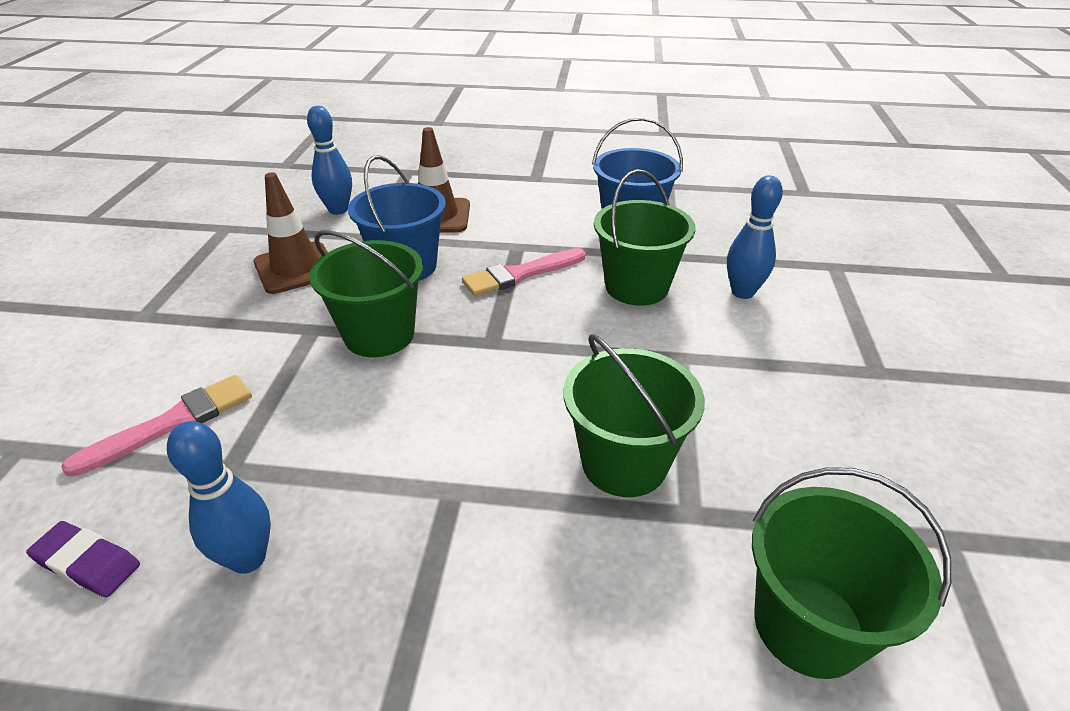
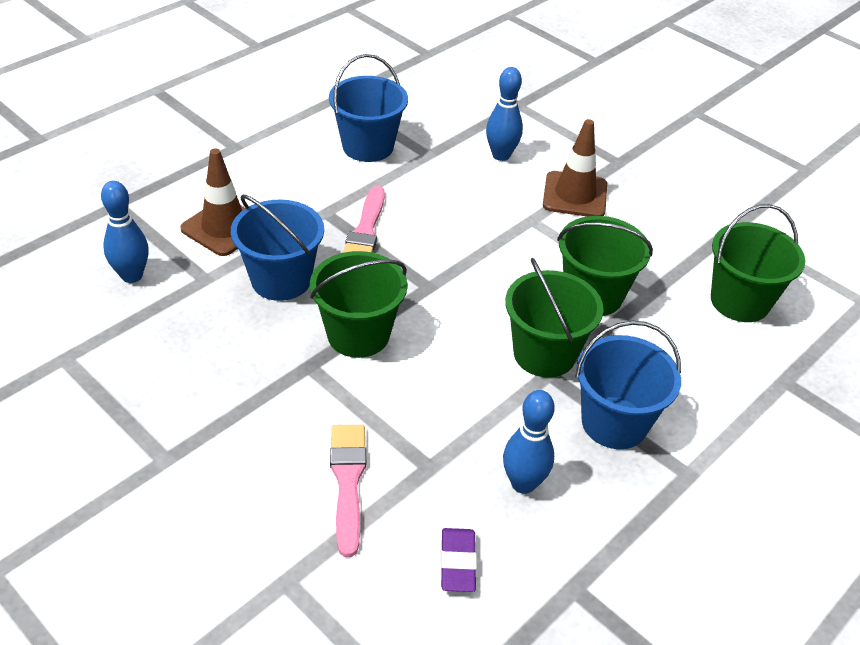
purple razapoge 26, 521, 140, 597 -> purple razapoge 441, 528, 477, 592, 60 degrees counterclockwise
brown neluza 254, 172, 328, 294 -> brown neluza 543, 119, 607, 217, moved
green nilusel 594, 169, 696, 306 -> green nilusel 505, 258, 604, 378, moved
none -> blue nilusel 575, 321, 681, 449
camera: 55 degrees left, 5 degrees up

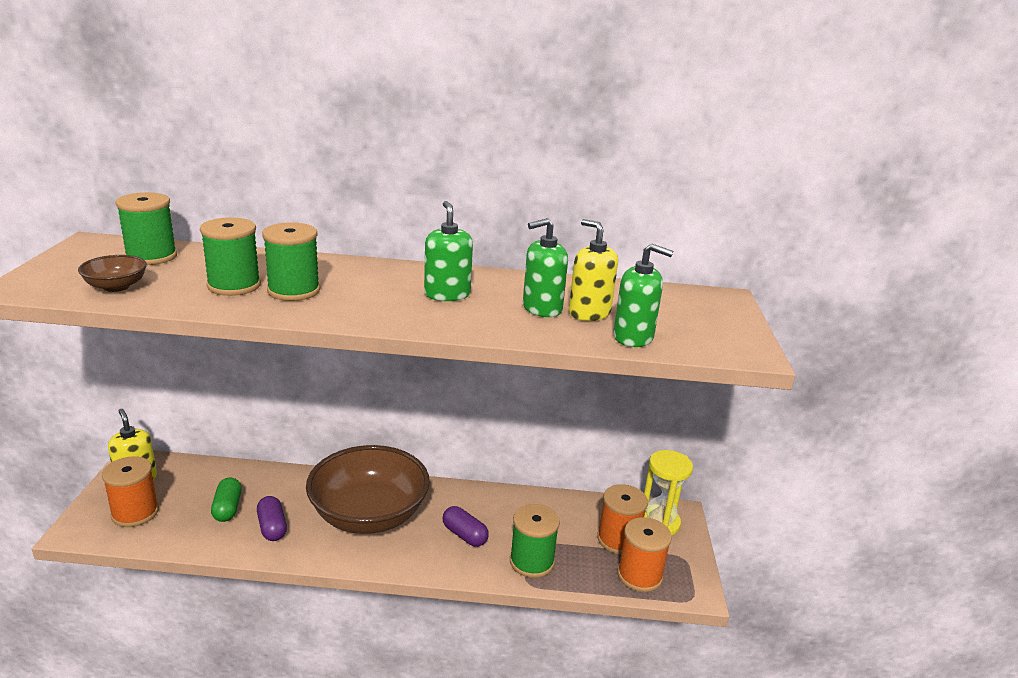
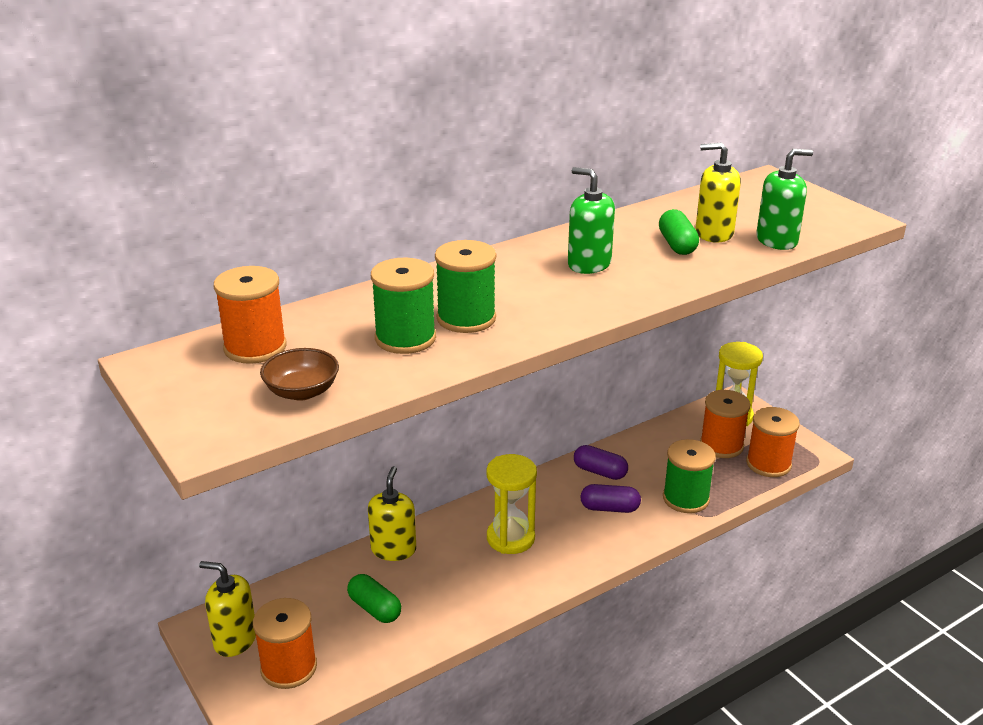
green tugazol 115, 192, 177, 265 -> orange tugazol 214, 266, 287, 364
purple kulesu 257, 496, 287, 541 -> purple kulesu 574, 445, 628, 480, moved
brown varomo 306, 445, 430, 534 -> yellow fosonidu 487, 454, 537, 554
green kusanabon 523, 218, 568, 317 -> green kulesu 659, 209, 699, 255
none -> yellow kusanabon 368, 466, 416, 561
camera: 35 degrees left, 5 degrees up

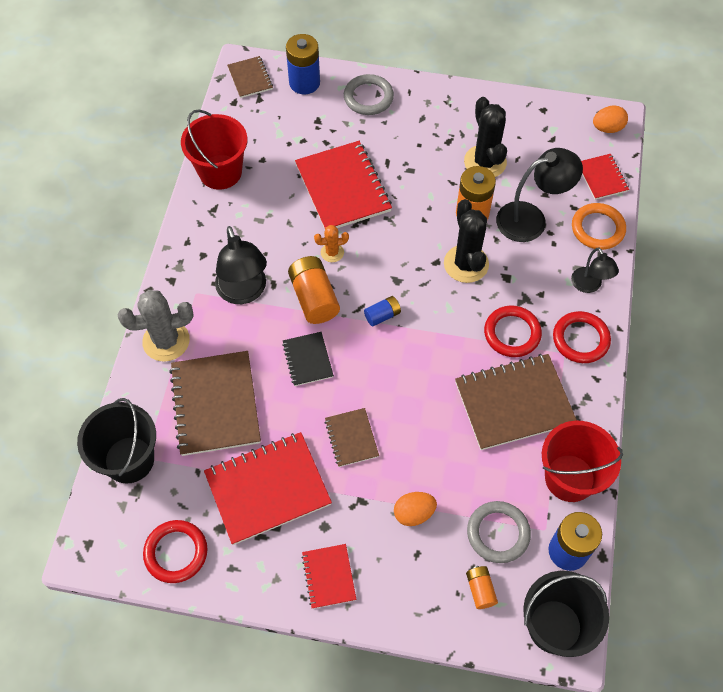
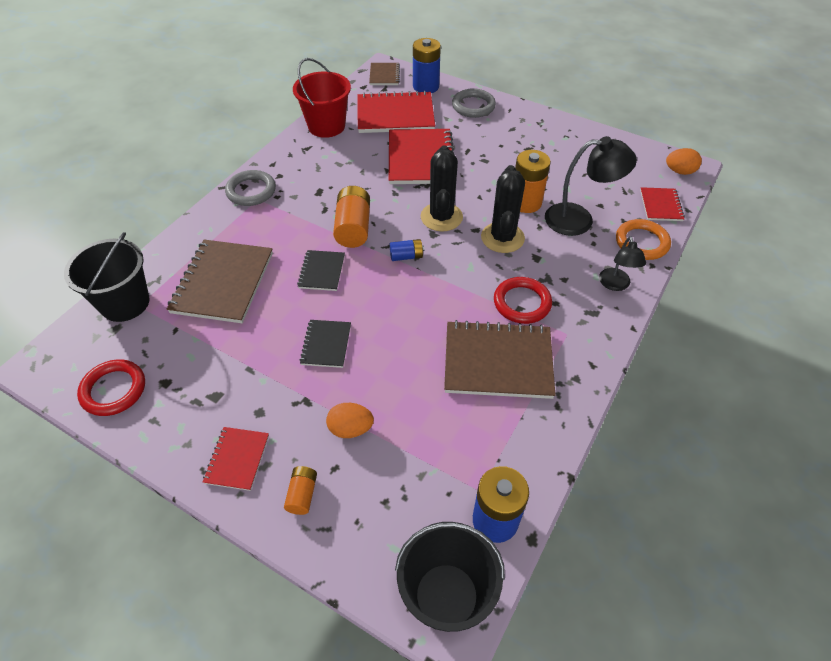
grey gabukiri 117, 290, 194, 362 -> none
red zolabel 204, 432, 332, 545 -> red zolabel 357, 90, 435, 133, moved
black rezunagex 215, 226, 267, 304 -> none
orange gabukiri 314, 225, 349, 262 -> none
brown zolabel 325, 408, 379, 467 -> black zolabel 300, 320, 351, 368
black gabukiri 464, 97, 507, 177 -> black gabukiri 421, 145, 463, 232, moved
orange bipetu 466, 566, 498, 609 -> orange bipetu 284, 466, 317, 515, moved
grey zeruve 467, 501, 531, 563 -> grey zeruve 225, 170, 276, 206, moved
red nilusel 542, 421, 623, 502 -> none
red zeruve 553, 311, 611, 363 -> none
camera: 20 degrees right, 10 degrees down

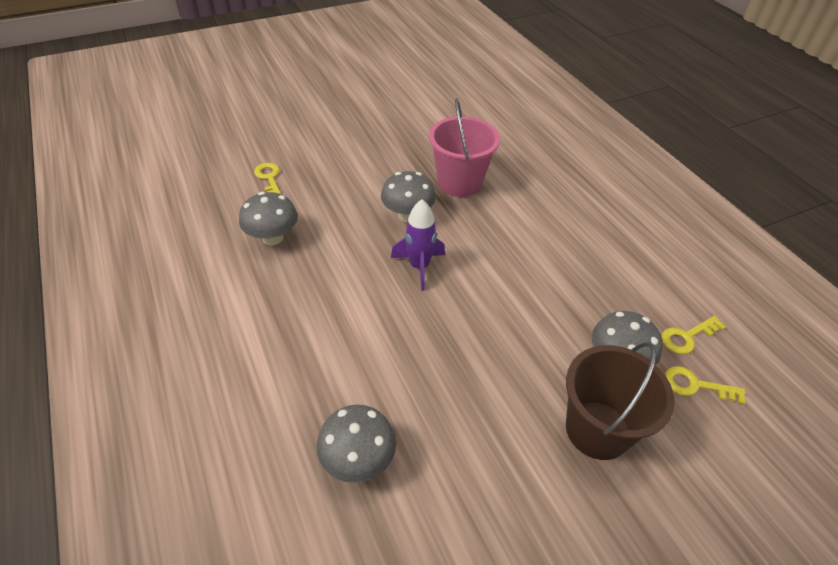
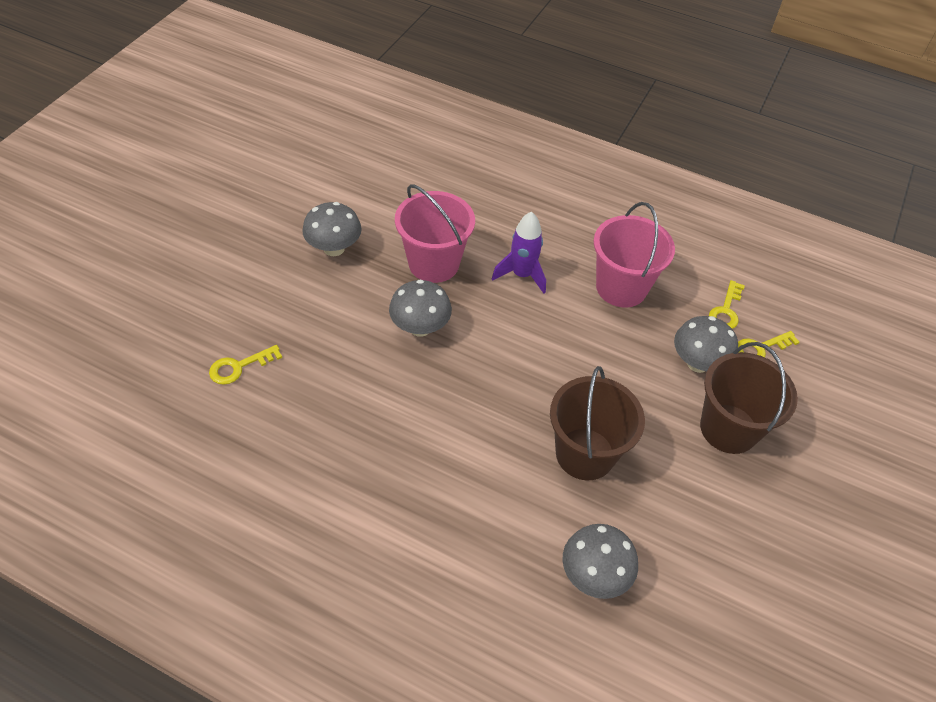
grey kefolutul 239, 192, 298, 245 -> grey kefolutul 302, 202, 362, 256, moved
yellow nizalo 254, 163, 281, 194 -> yellow nizalo 209, 345, 282, 385, 60 degrees counterclockwise
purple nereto 391, 199, 445, 291 -> purple nereto 492, 212, 546, 294, moved
none -> brown nilusel 550, 366, 645, 480
none -> pink nilusel 593, 202, 675, 308
camera: 40 degrees left, 5 degrees up

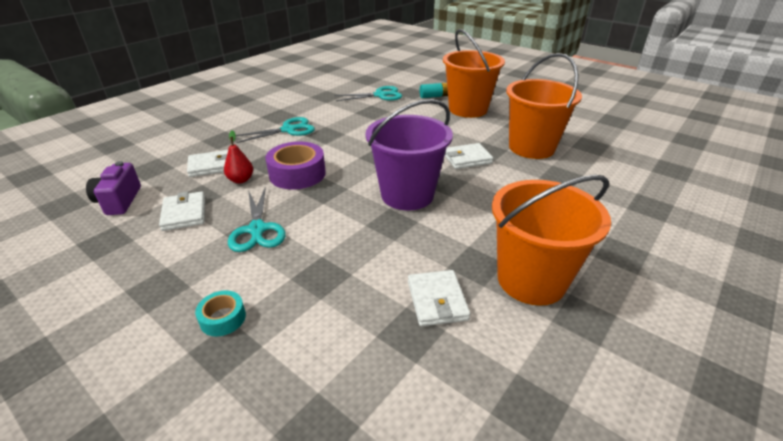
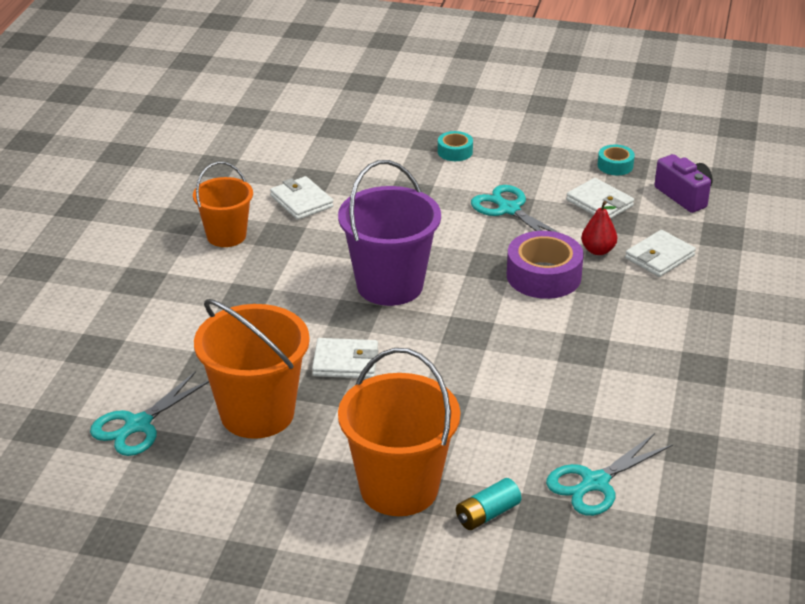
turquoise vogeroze 236, 117, 315, 143 -> turquoise vogeroze 90, 371, 209, 456, moved
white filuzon 444, 143, 493, 169 -> white filuzon 312, 338, 378, 379, 45 degrees clockwise
orange nilusel 492, 175, 611, 306 -> orange nilusel 193, 162, 253, 247, x0.62
none -> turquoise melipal 598, 145, 635, 175
camera: 155 degrees right, 0 degrees up

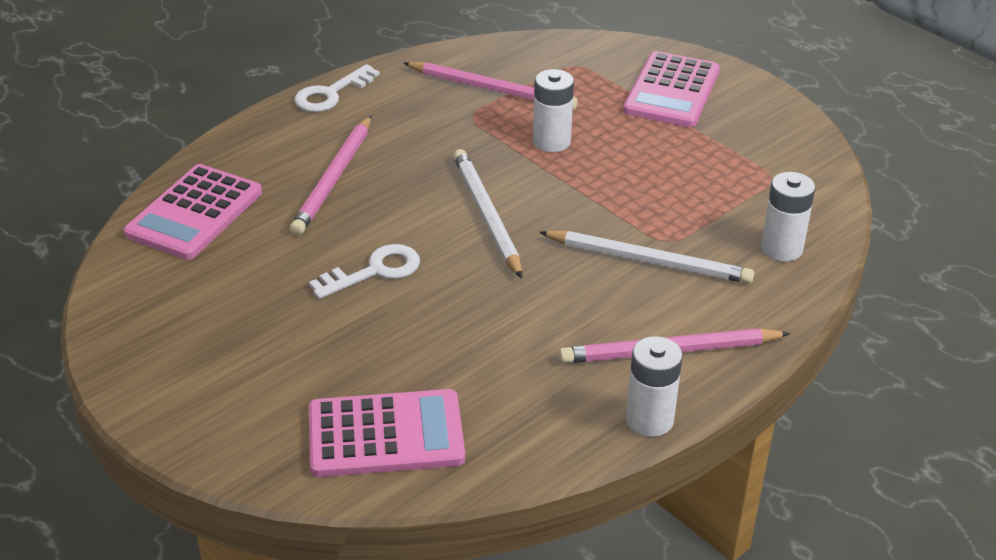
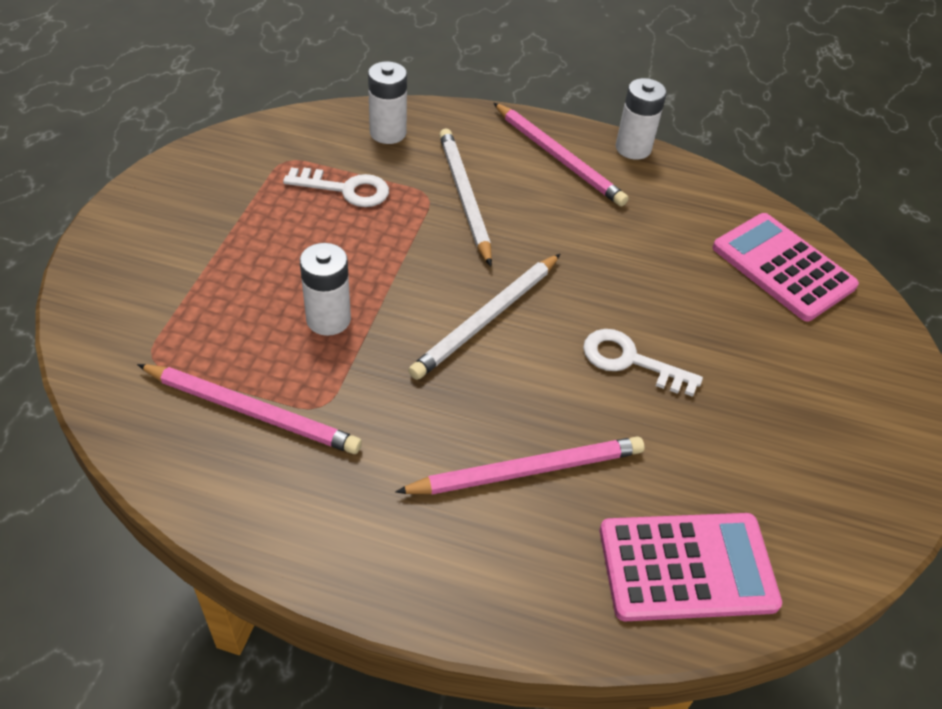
white nizalo 294, 64, 380, 112 -> white nizalo 283, 167, 389, 207, moved
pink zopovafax 403, 62, 578, 110 -> pink zopovafax 137, 364, 362, 454, 120 degrees clockwise
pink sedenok 623, 51, 720, 127 -> none
camera: 125 degrees left, 10 degrees up

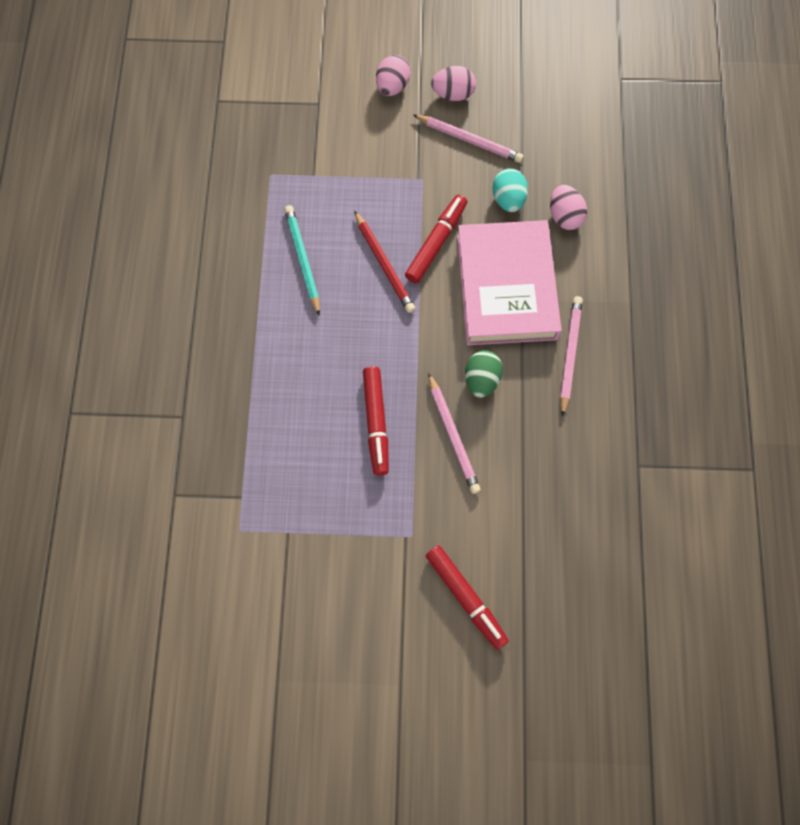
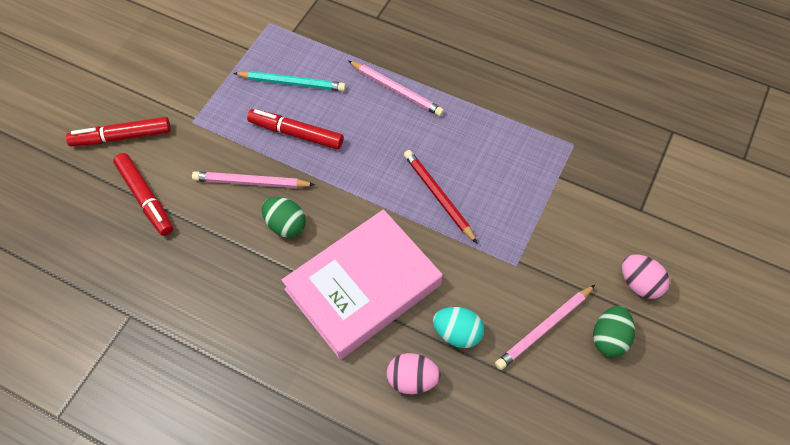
turquoise zopovafax 284, 205, 320, 316 -> turquoise zopovafax 233, 71, 346, 91, moved
red zopovafax 354, 210, 415, 313 -> red zopovafax 404, 150, 477, 243, 60 degrees clockwise
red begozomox 405, 195, 467, 284 -> red begozomox 113, 153, 173, 236, moved
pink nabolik 431, 66, 476, 101 -> green nabolik 593, 306, 635, 357
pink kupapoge 457, 220, 562, 345 -> pink kupapoge 282, 209, 443, 360, 60 degrees counterclockwise
pink zopovafax 560, 296, 583, 417 -> pink zopovafax 348, 61, 444, 116, moved
camera: 115 degrees right, 10 degrees down

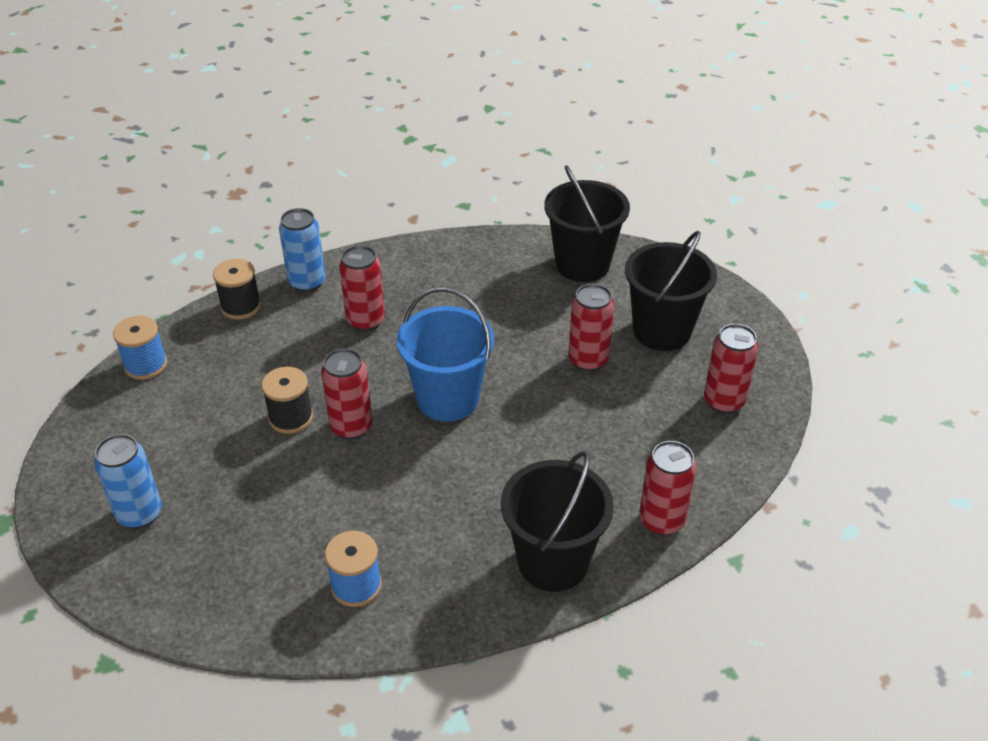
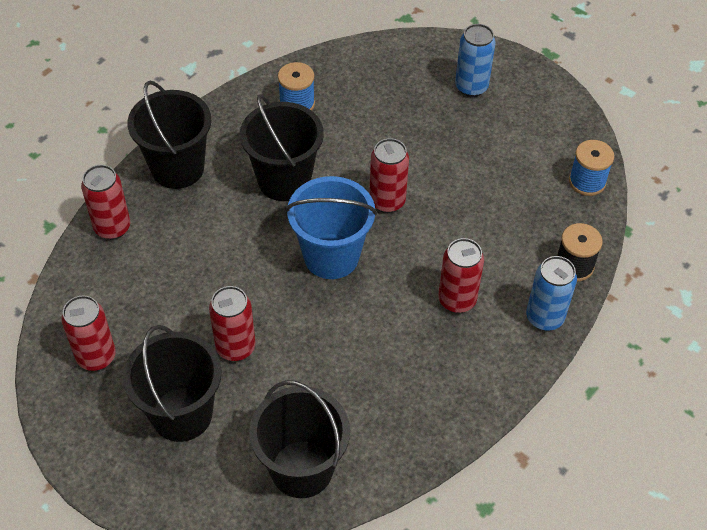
black tugazol 262, 367, 313, 434 -> none
none -> black nilusel 240, 94, 324, 201
camera: 150 degrees right, 10 degrees up

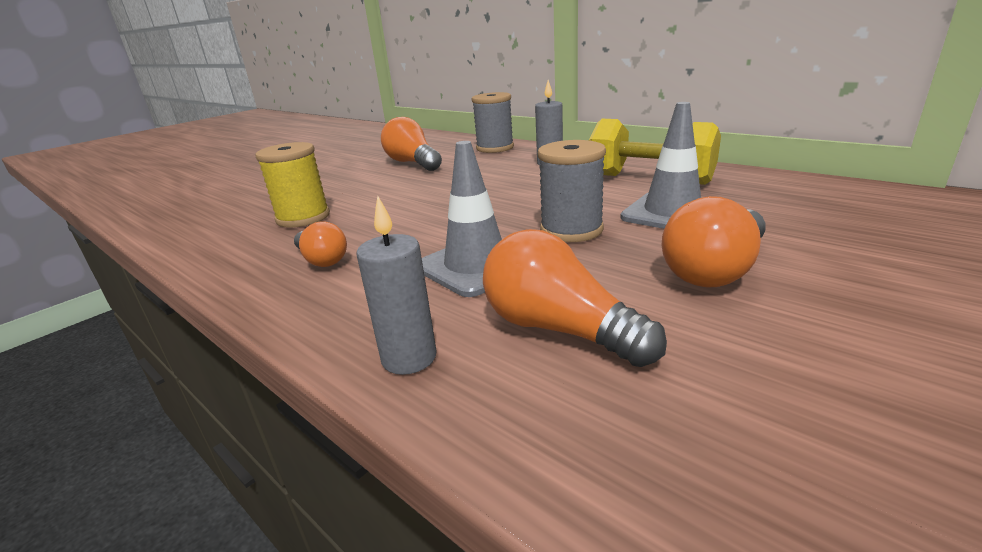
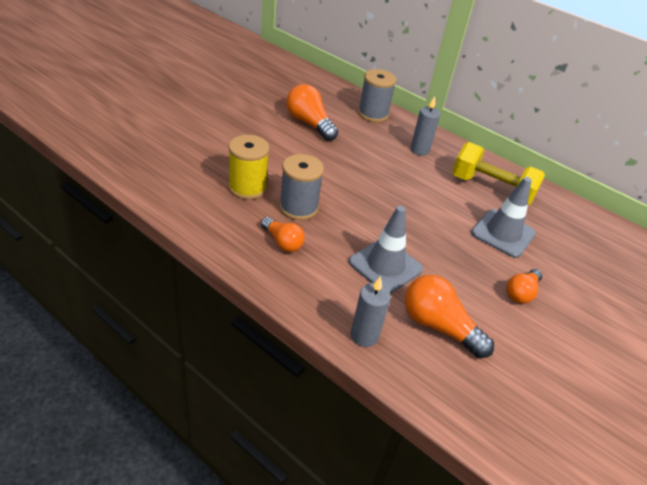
grey tugazol 538, 140, 606, 242 -> grey tugazol 279, 154, 324, 220, moved
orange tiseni 662, 196, 766, 288 -> orange tiseni 506, 269, 542, 304, x0.62
camera: 10 degrees left, 15 degrees up

